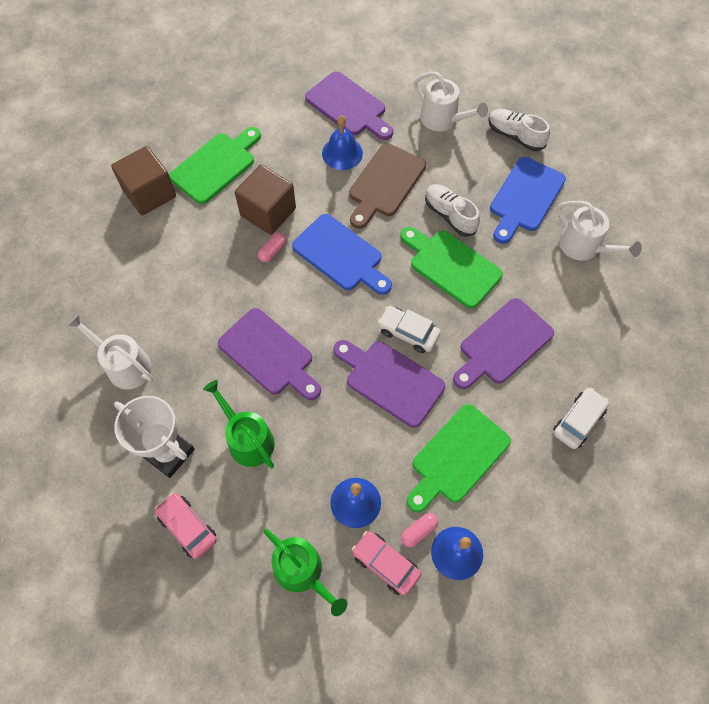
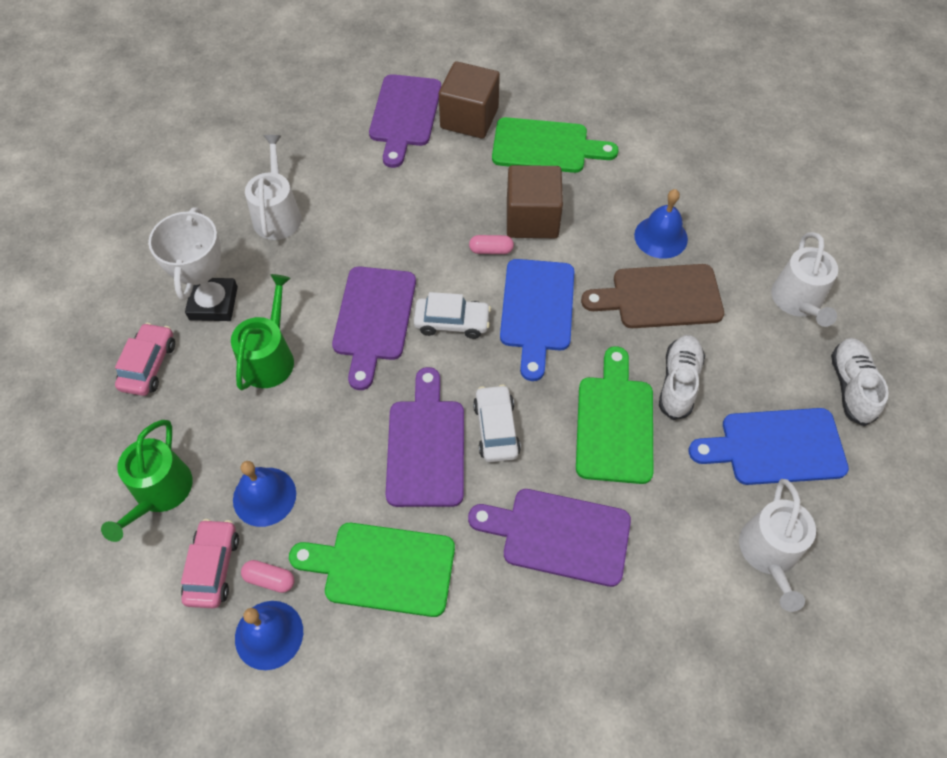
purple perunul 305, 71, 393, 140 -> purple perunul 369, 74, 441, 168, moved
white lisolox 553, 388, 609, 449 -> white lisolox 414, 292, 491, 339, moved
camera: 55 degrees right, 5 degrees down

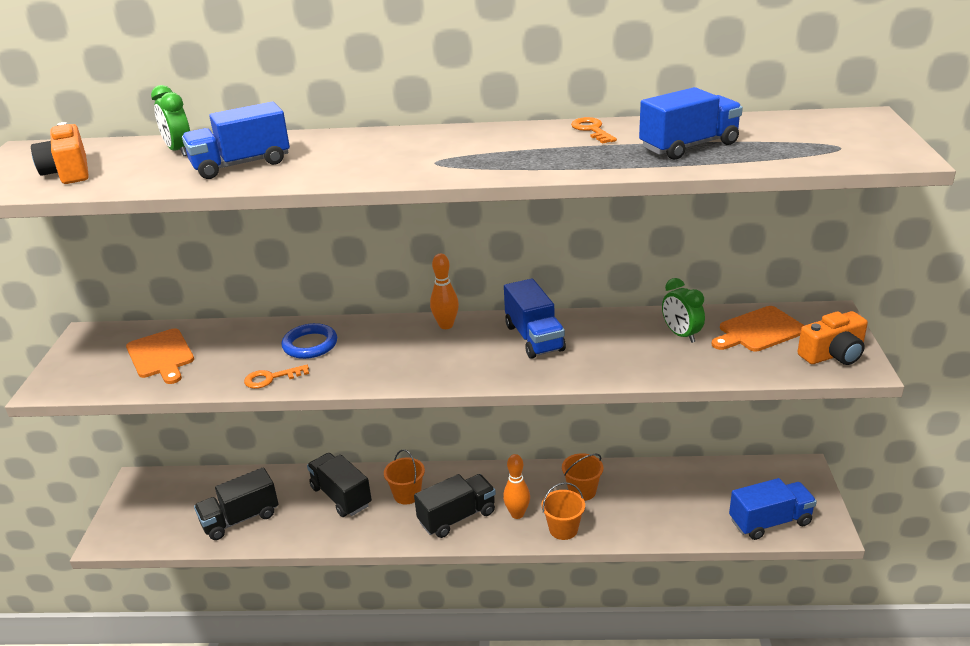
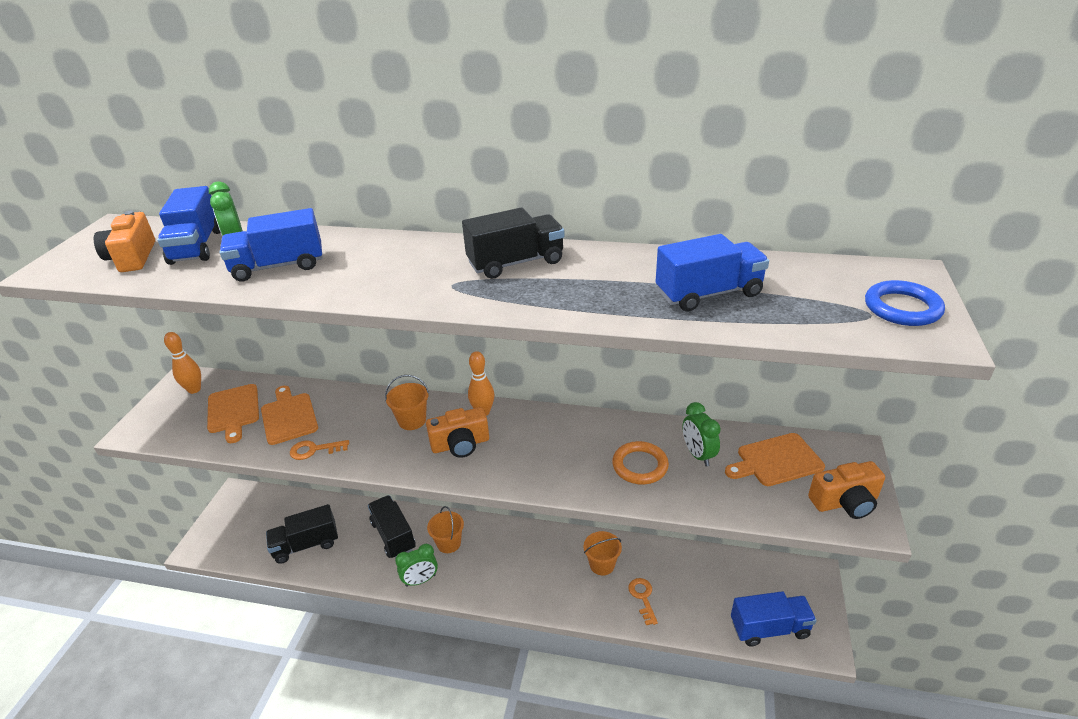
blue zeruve 282, 323, 337, 359 -> blue zeruve 865, 280, 945, 326, moved
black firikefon 414, 474, 496, 538 -> black firikefon 462, 208, 565, 279, moved
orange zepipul 503, 454, 530, 519 -> orange zepipul 164, 332, 201, 394, moved
blue firikefon 504, 278, 566, 359 -> blue firikefon 157, 186, 221, 265, moved
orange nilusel 542, 482, 585, 540 -> orange nilusel 385, 375, 429, 430, moved
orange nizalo 571, 117, 617, 144 -> orange nizalo 628, 578, 658, 625, moved
none -> orange perunul 261, 386, 318, 445
none -> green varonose 395, 544, 438, 587
none -> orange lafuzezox 426, 407, 489, 458
none -> orange zeruve 612, 441, 669, 484
camera: 10 degrees right, 5 degrees up

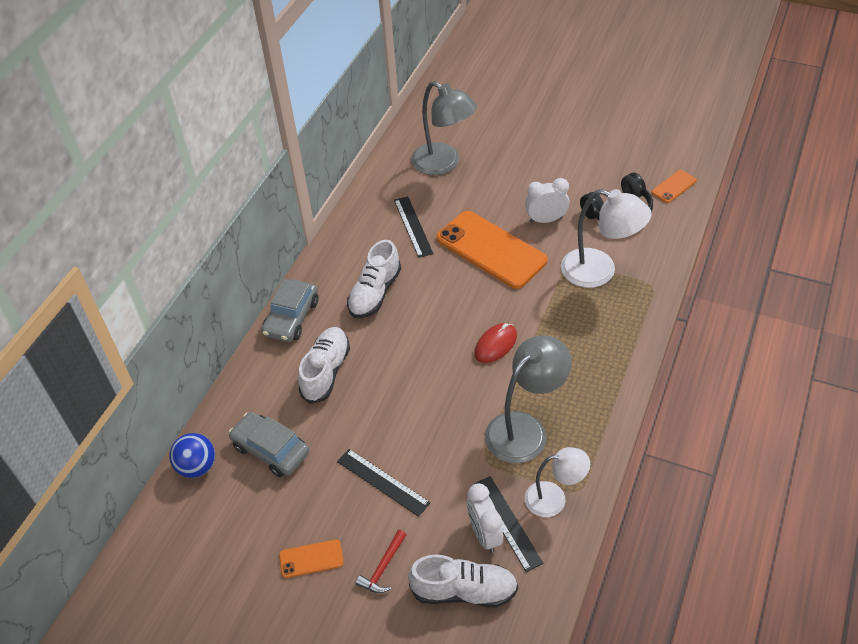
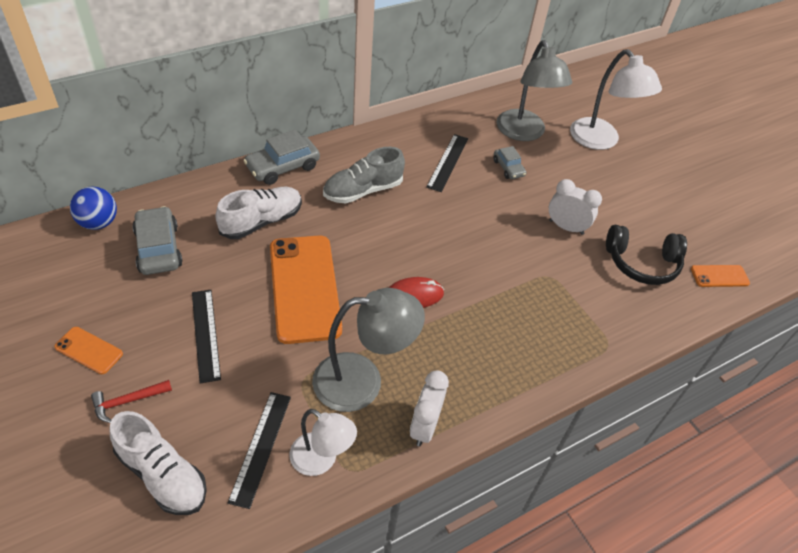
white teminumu 347, 240, 401, 318 -> grey teminumu 323, 147, 405, 203
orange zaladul 436, 211, 548, 289 -> orange zaladul 270, 236, 342, 344, moved
white varonose 467, 483, 503, 553 -> white varonose 410, 371, 449, 447, moved
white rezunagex 561, 189, 652, 288 -> white rezunagex 570, 49, 662, 150, moved
none -> grey lisolox 493, 146, 526, 179
camera: 30 degrees right, 0 degrees up

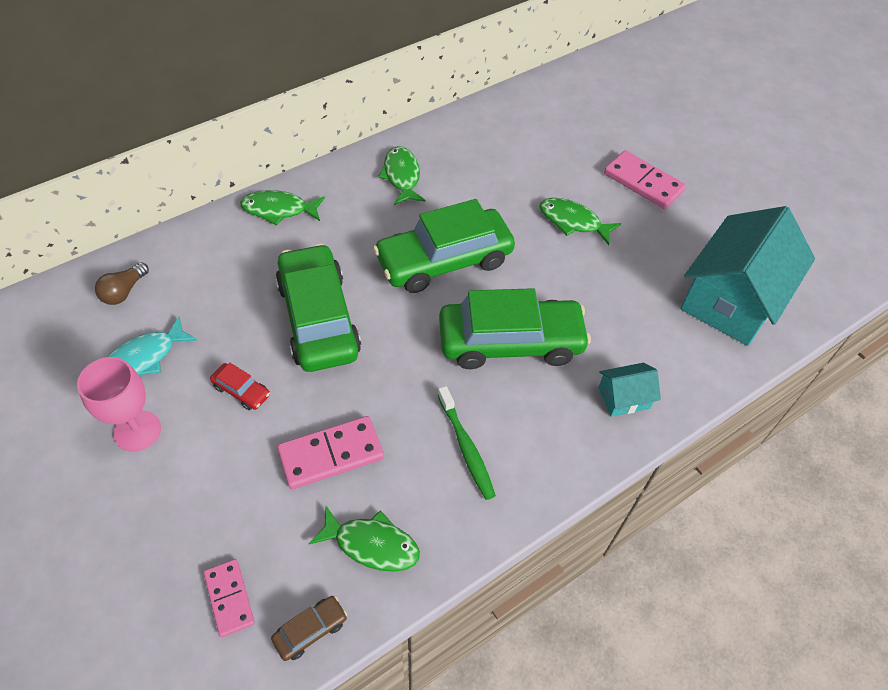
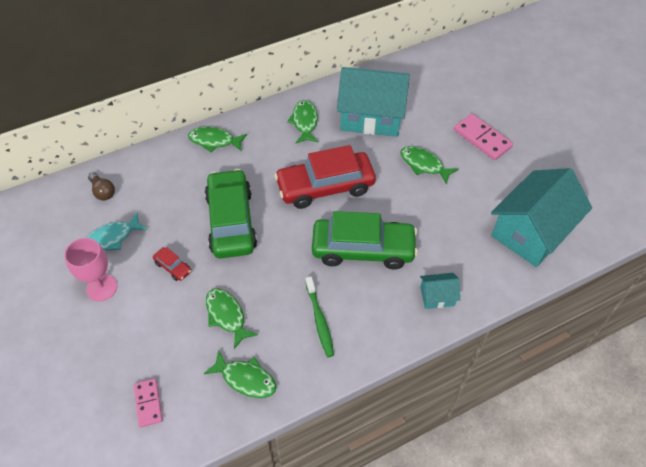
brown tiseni 95, 262, 149, 305 -> brown tiseni 88, 172, 115, 201, 75 degrees counterclockwise
brown lisolox 271, 596, 347, 661 -> none
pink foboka 277, 416, 384, 489 -> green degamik 206, 288, 258, 349
green lisolox 373, 199, 515, 293 -> red lisolox 274, 145, 376, 209
none -> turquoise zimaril 337, 67, 410, 137
camera: 10 degrees right, 0 degrees up

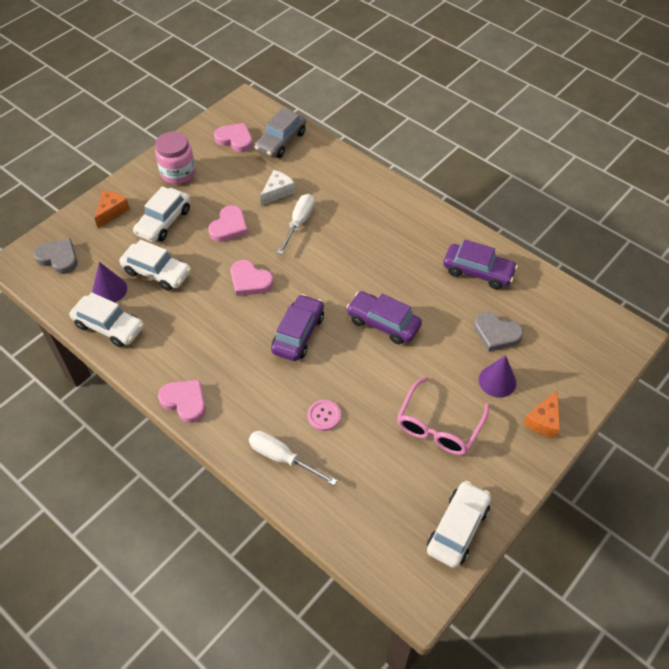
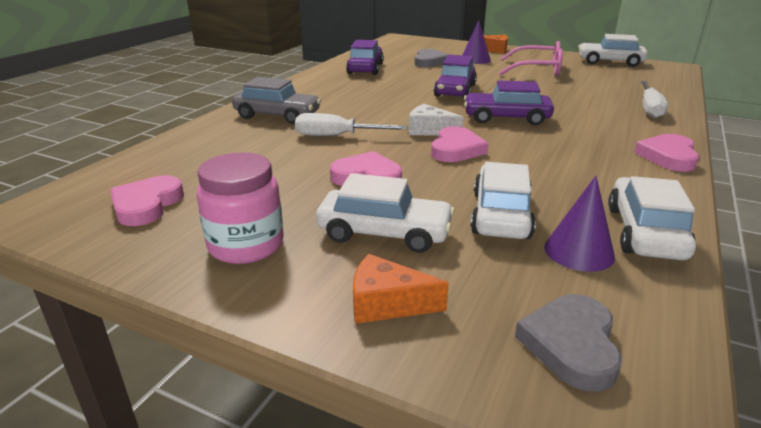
grey lisolox 254, 108, 306, 158 -> grey lisolox 232, 77, 321, 124, moved
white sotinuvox 260, 170, 295, 206 -> white sotinuvox 409, 104, 464, 136, moved
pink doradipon 307, 400, 341, 431 -> none
camera: 105 degrees left, 25 degrees down

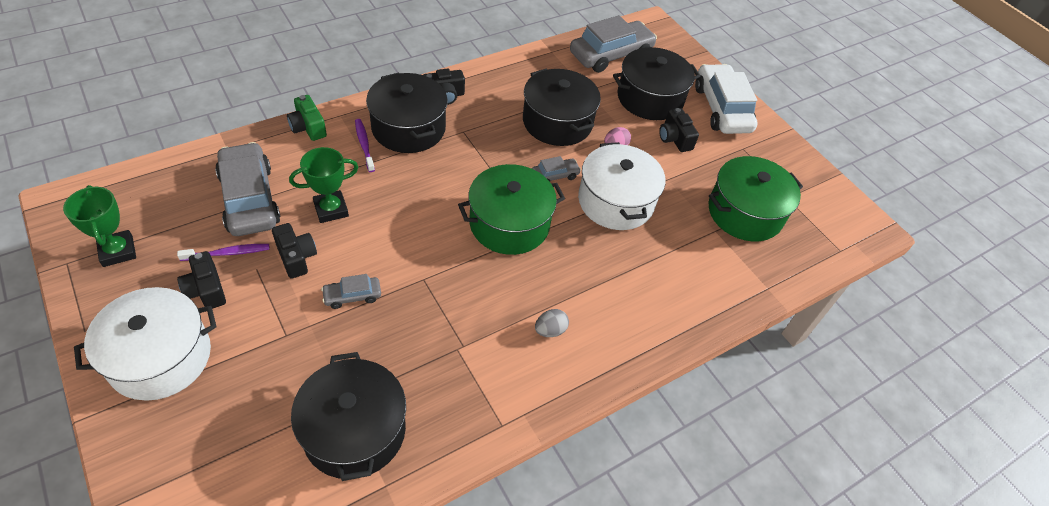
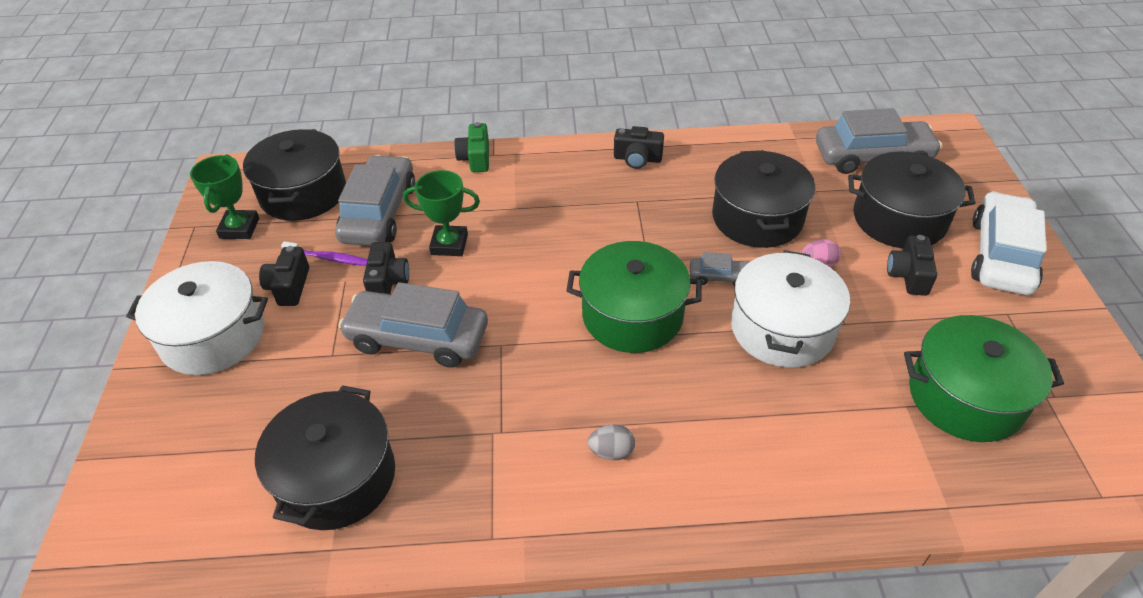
grey lisolox 321, 274, 381, 309 -> grey lisolox 338, 282, 488, 368, x2.14
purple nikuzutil 355, 119, 375, 172 -> none
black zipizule 366, 72, 448, 153 -> black zipizule 243, 129, 346, 221, moved
camera: 35 degrees right, 5 degrees down

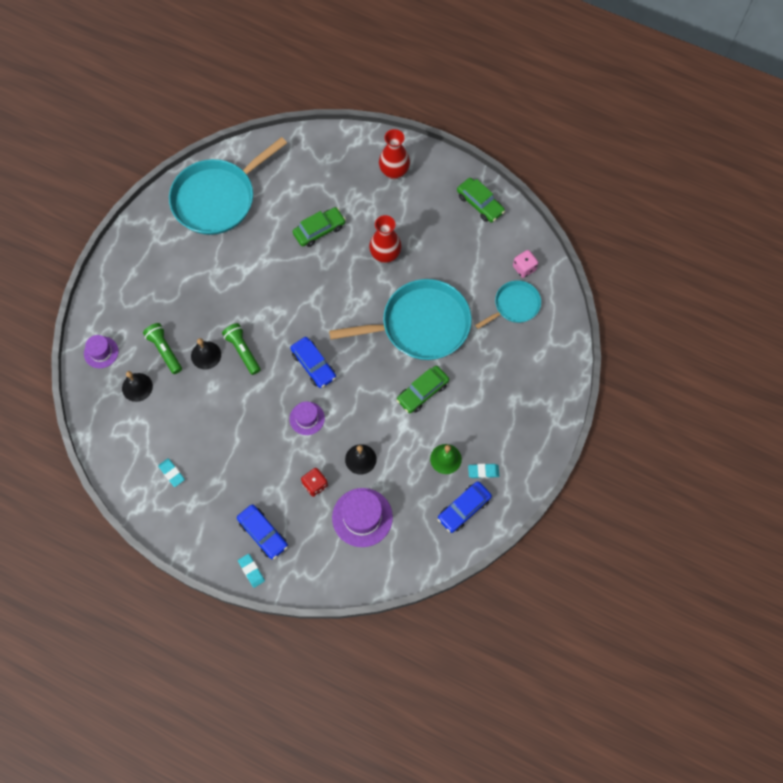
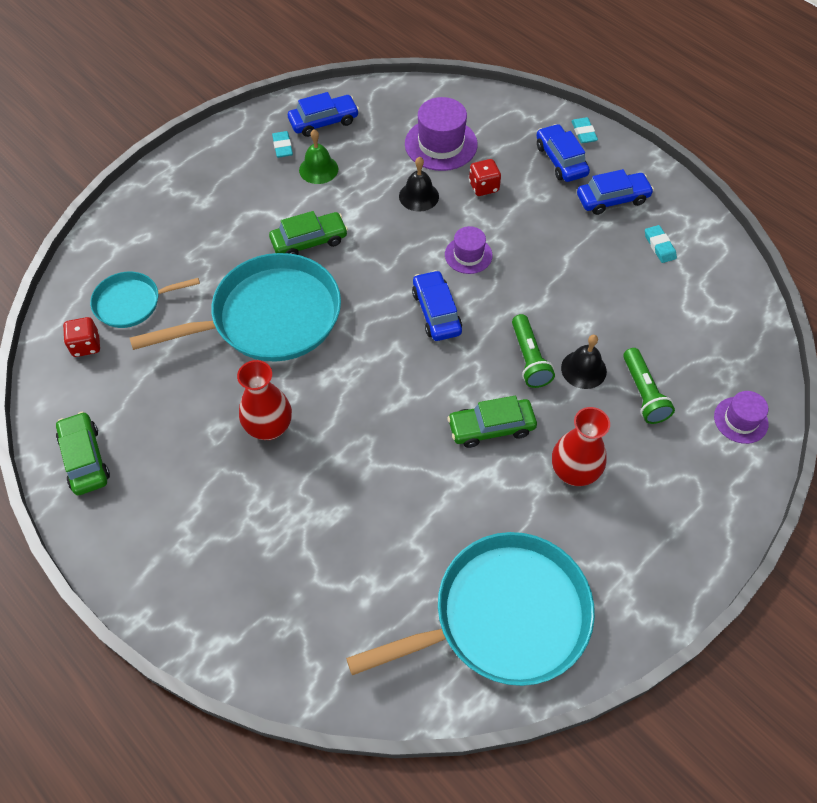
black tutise 122, 371, 153, 402 -> none
green lisolox 293, 207, 346, 247 -> green lisolox 447, 395, 537, 448, moved
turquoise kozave 329, 279, 472, 360 -> turquoise kozave 130, 253, 341, 362, 150 degrees clockwise
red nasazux 379, 129, 410, 179 -> red nasazux 552, 407, 610, 486, moved
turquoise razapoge 468, 464, 499, 478 -> turquoise razapoge 272, 131, 293, 158, 60 degrees clockwise
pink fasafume 513, 250, 538, 278 -> red fasafume 63, 317, 100, 357
none -> blue lisolox 577, 169, 654, 215
camera: 160 degrees left, 10 degrees down

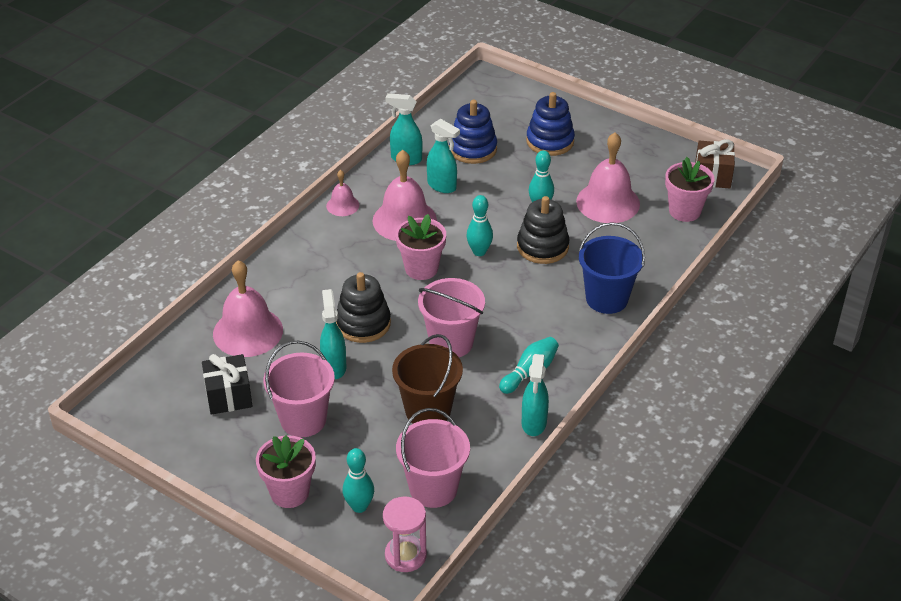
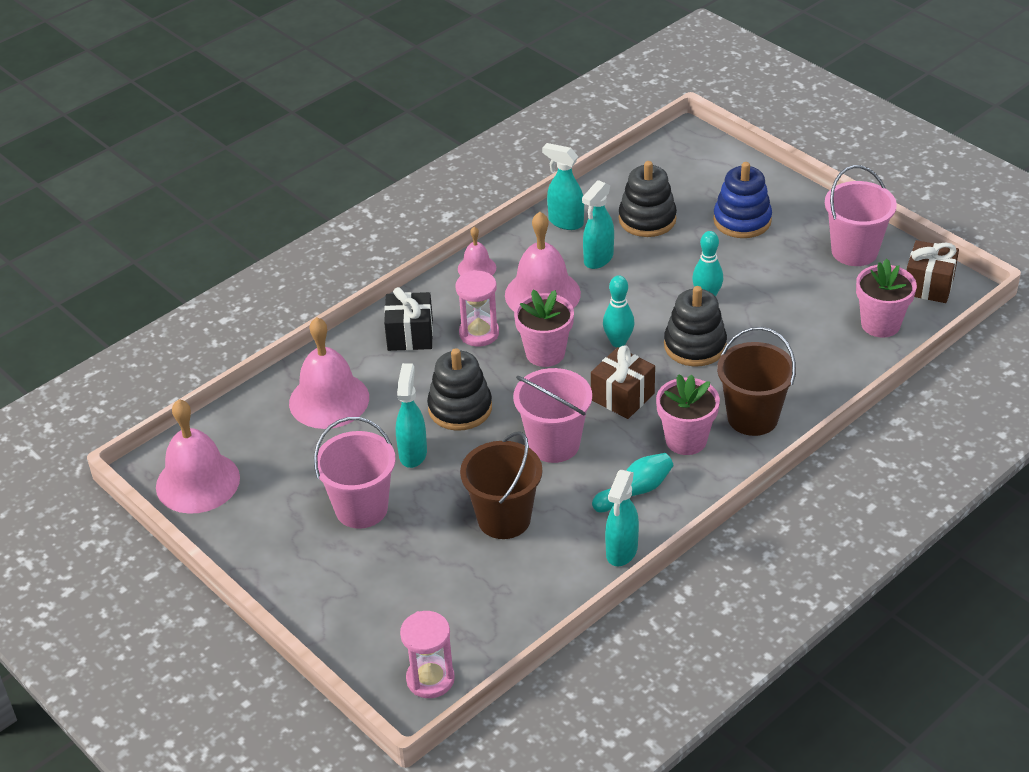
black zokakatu 202, 354, 252, 415 -> black zokakatu 384, 287, 433, 351, moved
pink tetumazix 256, 435, 316, 508 -> pink tetumazix 656, 374, 720, 455, moved
turquoise zepipul 343, 448, 374, 513 -> none
pink nilusel 396, 408, 470, 508 -> pink nilusel 825, 165, 897, 266, moved
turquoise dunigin 427, 119, 460, 193 -> turquoise dunigin 582, 180, 614, 269, 75 degrees clockwise
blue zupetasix 449, 100, 497, 164 -> black zupetasix 619, 161, 677, 237
pink tutise 576, 132, 640, 223 -> pink tutise 156, 399, 240, 514, moved
blue nilusel 579, 222, 645, 314 -> brown nilusel 717, 327, 796, 436
none -> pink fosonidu 455, 270, 499, 347
none -> brown zokakatu 591, 345, 655, 419
camera: 15 degrees right, 0 degrees up

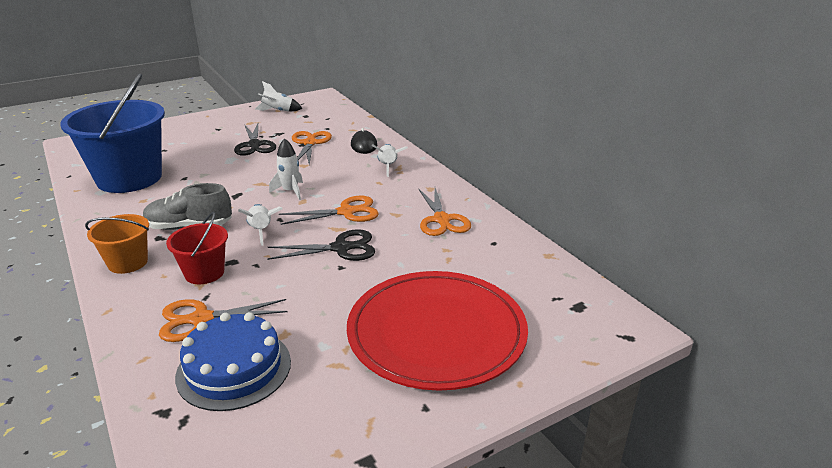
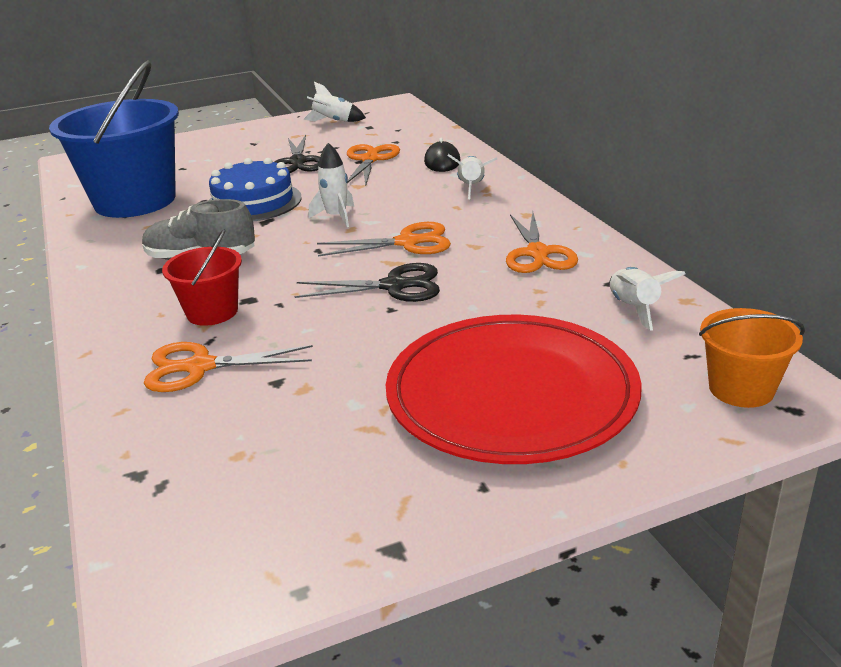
orange nilusel 85, 214, 149, 274 -> orange nilusel 699, 308, 805, 408, moved
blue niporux 175, 312, 291, 411 -> blue niporux 209, 158, 302, 221, moved
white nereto 238, 204, 283, 246 -> white nereto 609, 267, 686, 330, moved
camera: 10 degrees right, 0 degrees up

